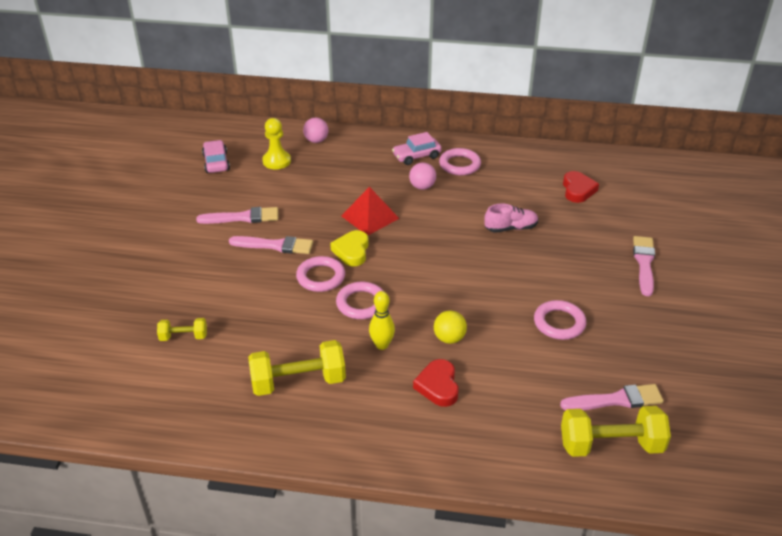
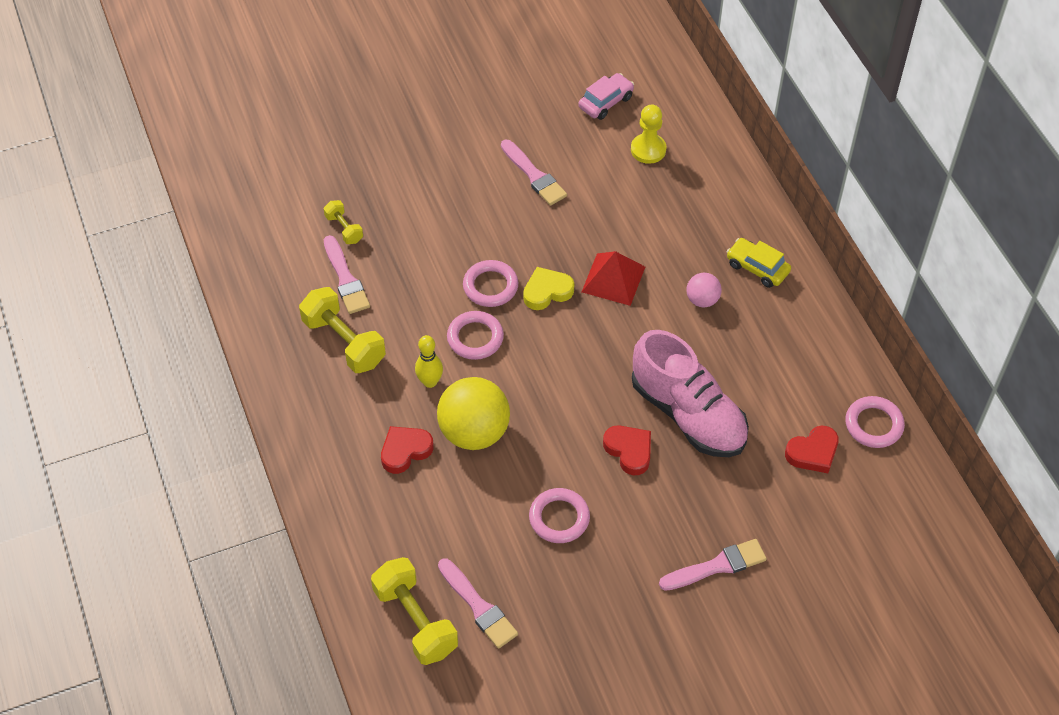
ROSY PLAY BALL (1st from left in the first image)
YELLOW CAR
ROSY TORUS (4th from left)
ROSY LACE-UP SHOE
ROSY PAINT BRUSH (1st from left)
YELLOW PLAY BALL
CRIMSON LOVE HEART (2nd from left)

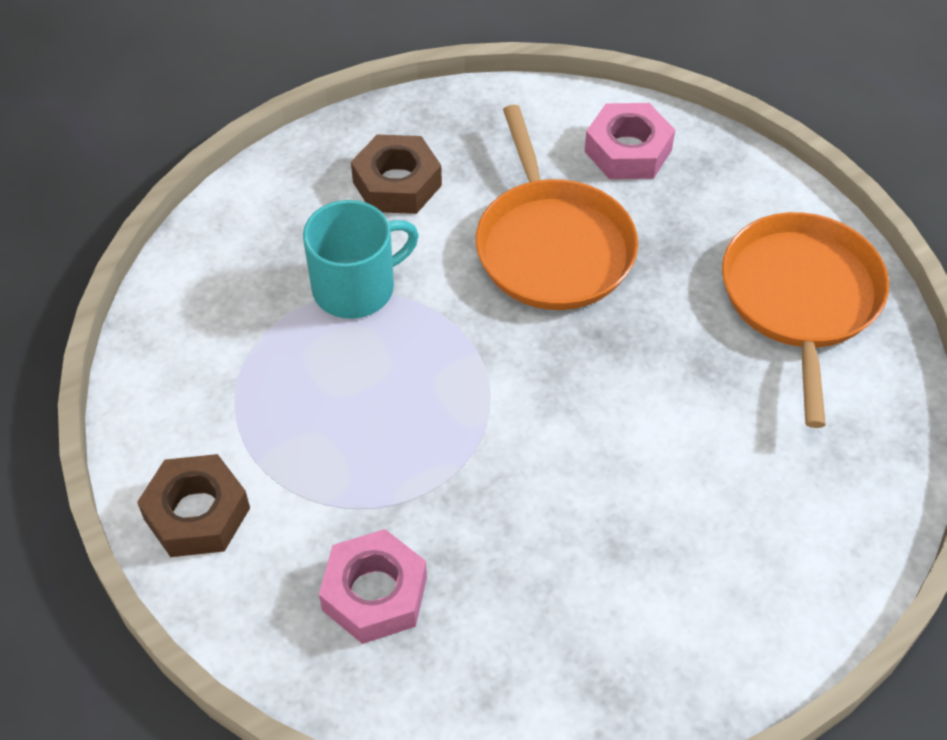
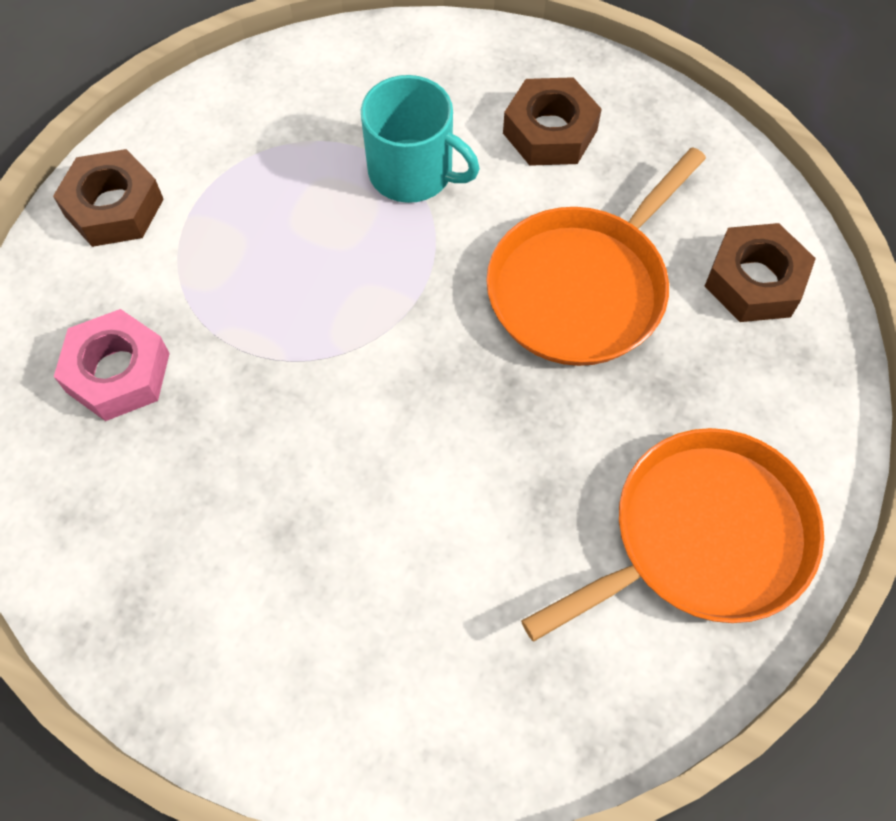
RUSSET HEX NUT (3rd from left)

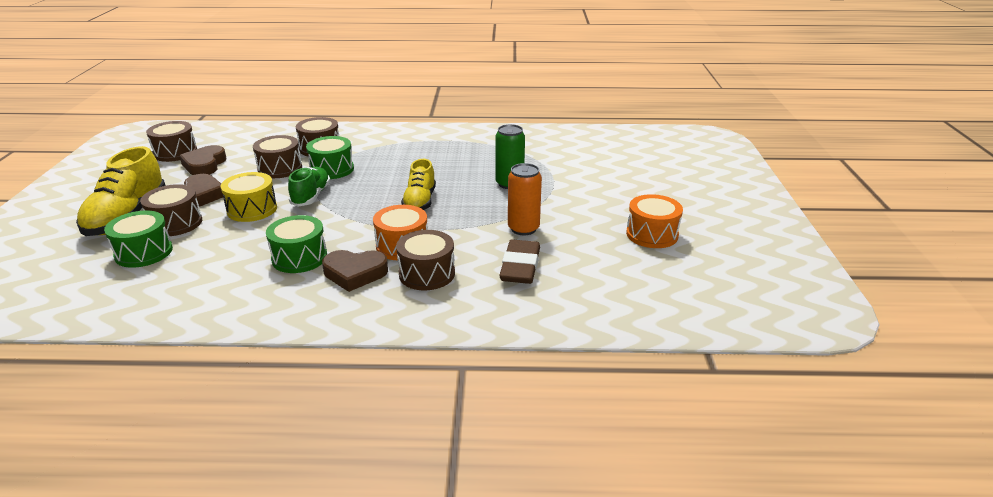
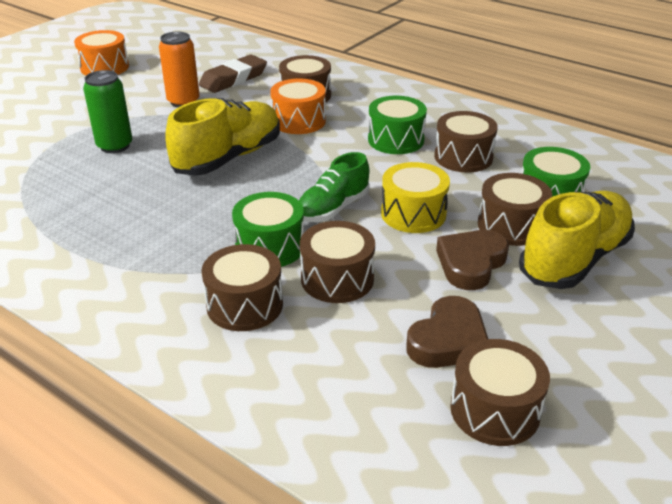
YELLOW LACE-UP SHOE (1st from left)
RUSSET LOVE HEART (3rd from left in the first image)
RUSSET DRUM (4th from left)

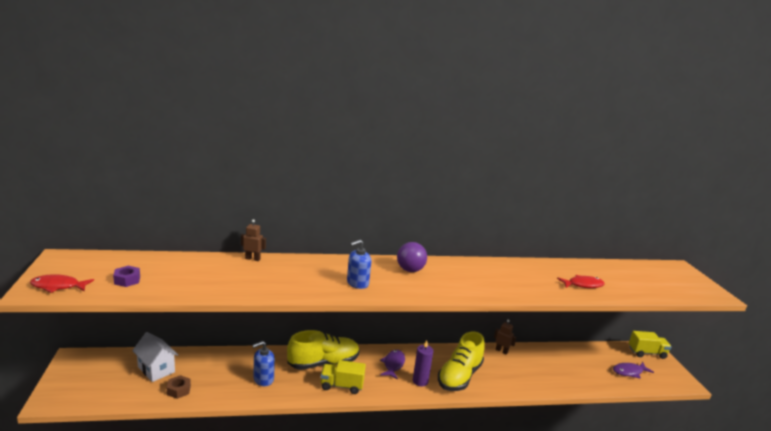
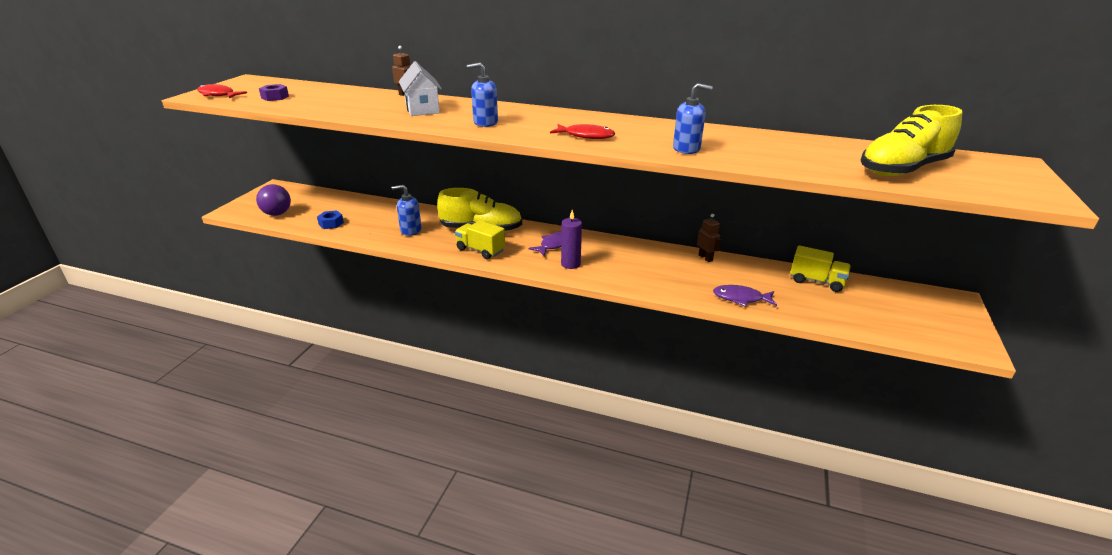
VIOLET PLAY BALL
CRIMSON FISH FIGURE (2nd from left)
YELLOW LACE-UP SHOE (2nd from left)
YELLOW TRUCK (2nd from left)
PURE WHITE HOUSE
VIOLET FISH FIGURE (2nd from left)
COBALT HEX NUT
COBALT SOAP DISPENSER (3rd from left)

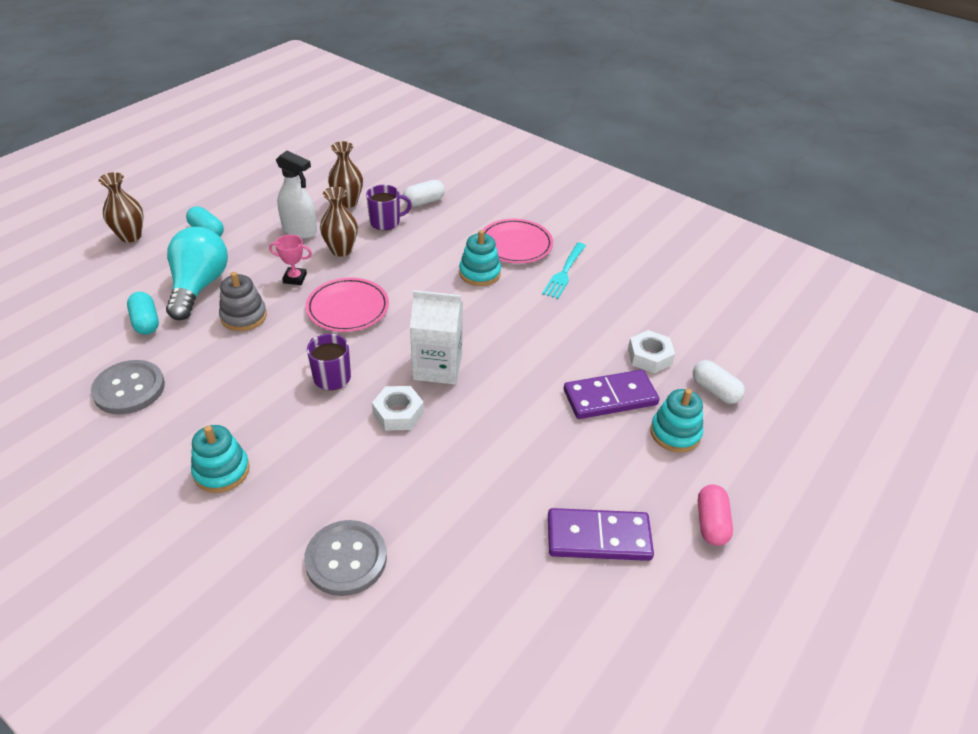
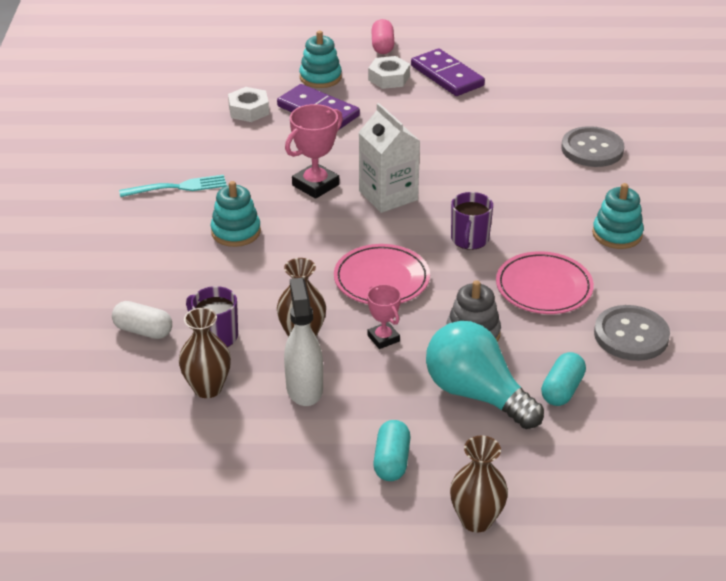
ROSY PLATE (2nd from left)
AQUA LIGHT BULB
PURE WHITE CAPSULE (2nd from left in the first image)
PURE WHITE HEX NUT (2nd from left)
ROSY CAPSULE
ROSY TROPHY (1st from left)

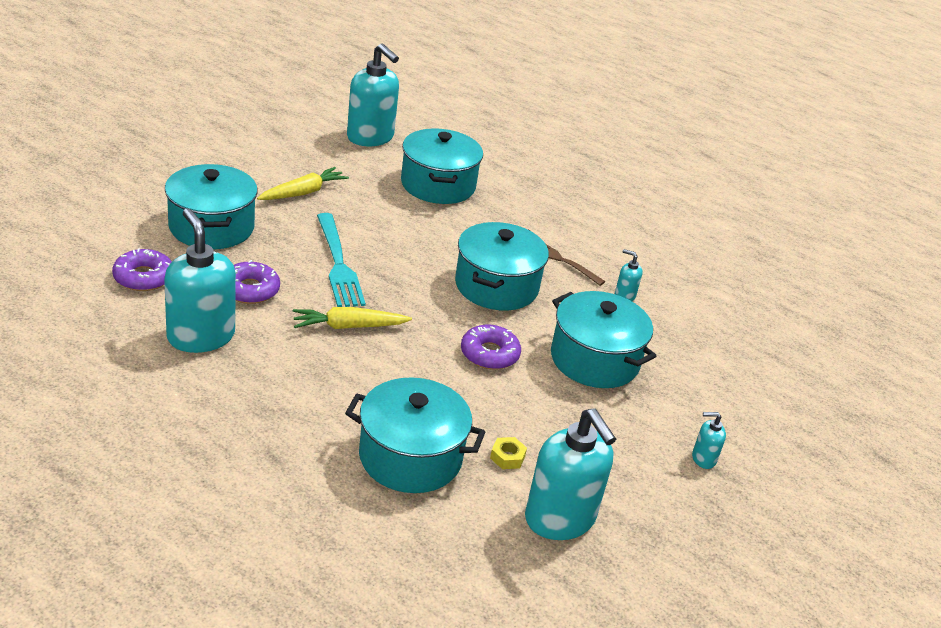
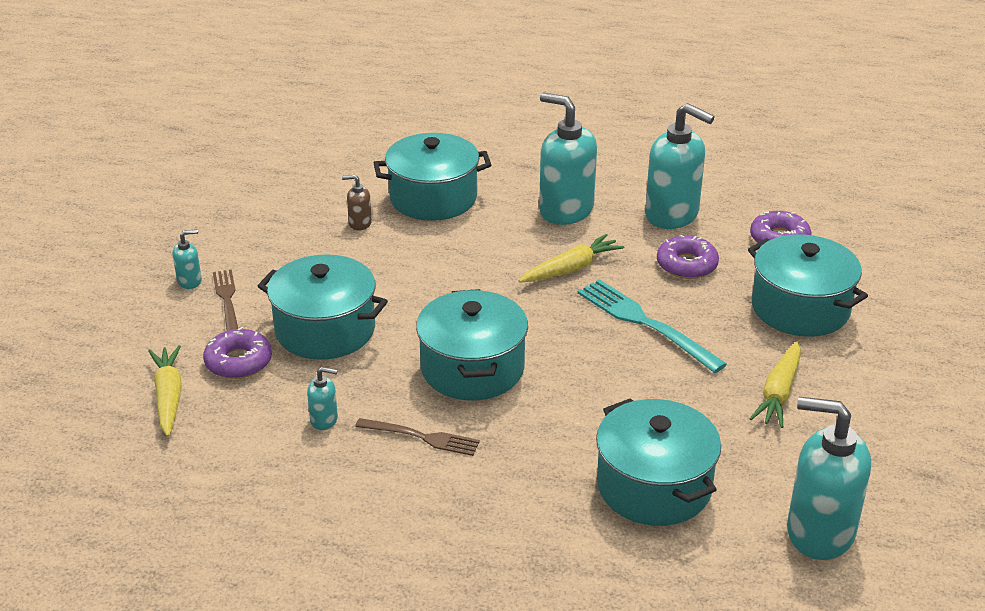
VIOLET DOUGHNUT (1st from left)
AQUA SOAP DISPENSER (3rd from left)
RUSSET SOAP DISPENSER
RUSSET FORK (1st from left)
YELLOW ROOT VEGETABLE (1st from left)

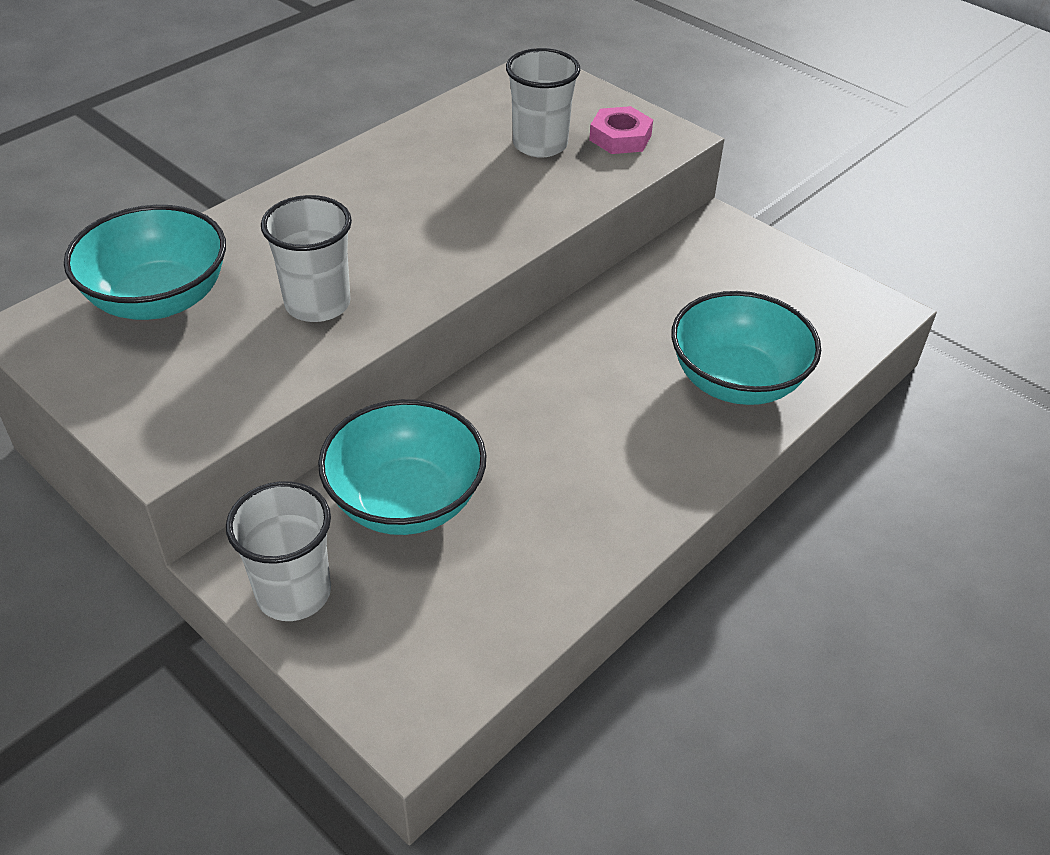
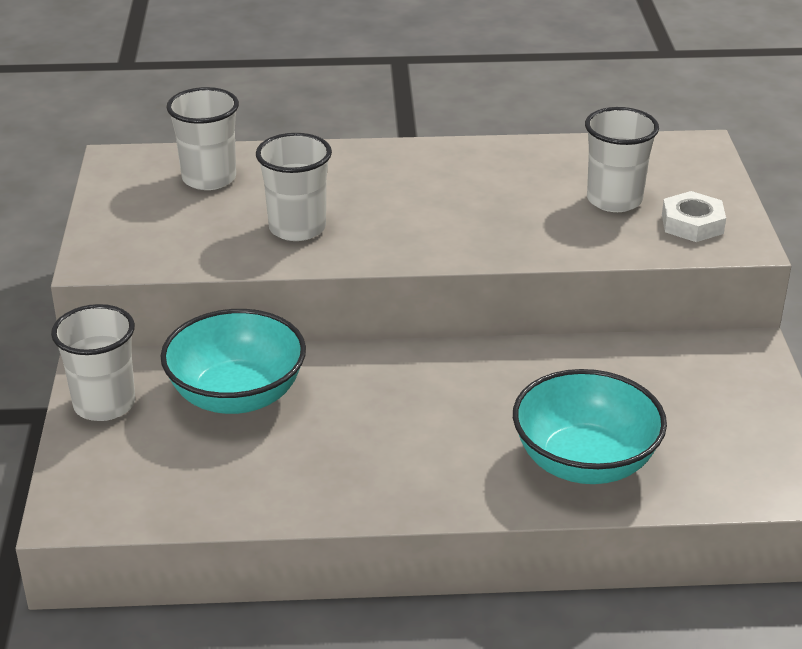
PURE WHITE HEX NUT
PURE WHITE TUMBLER (2nd from left)

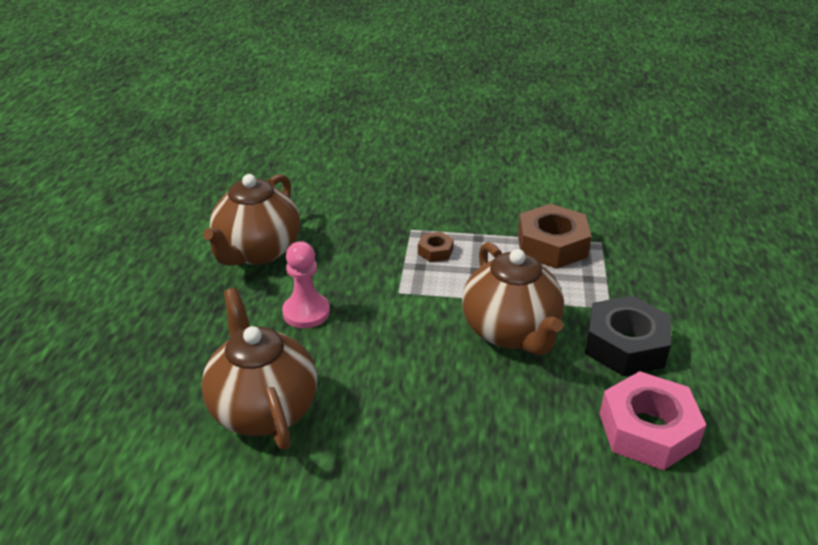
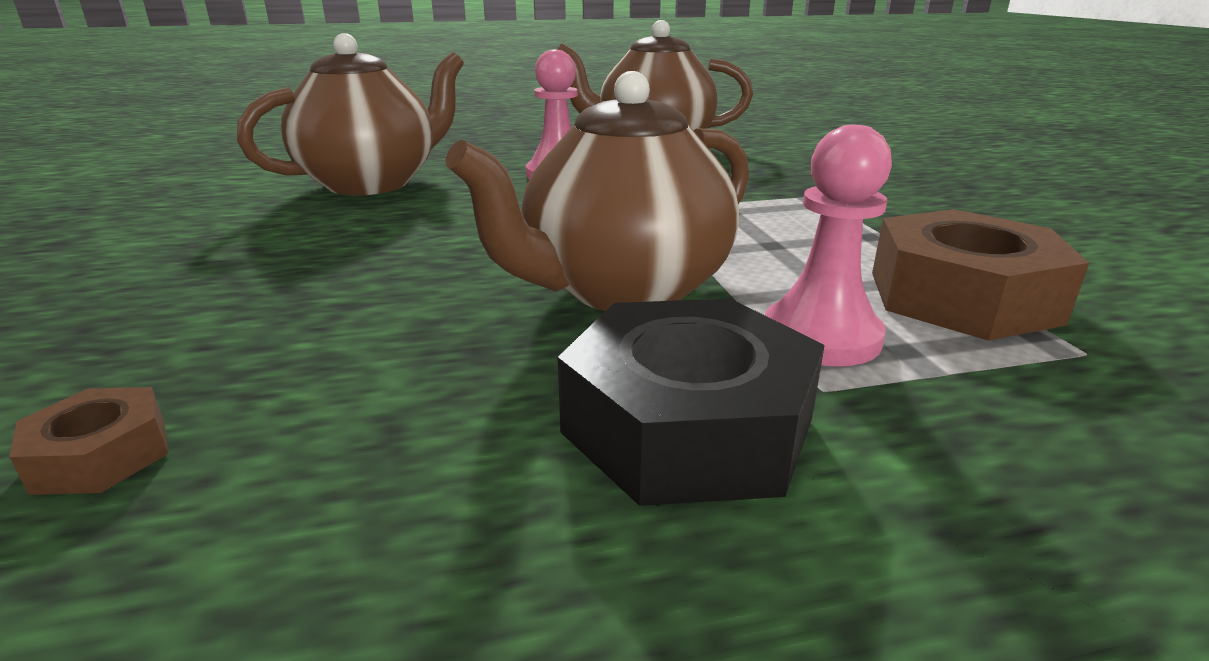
RUSSET HEX NUT (1st from left)
ROSY HEX NUT
ROSY GAME PAWN (2nd from left)

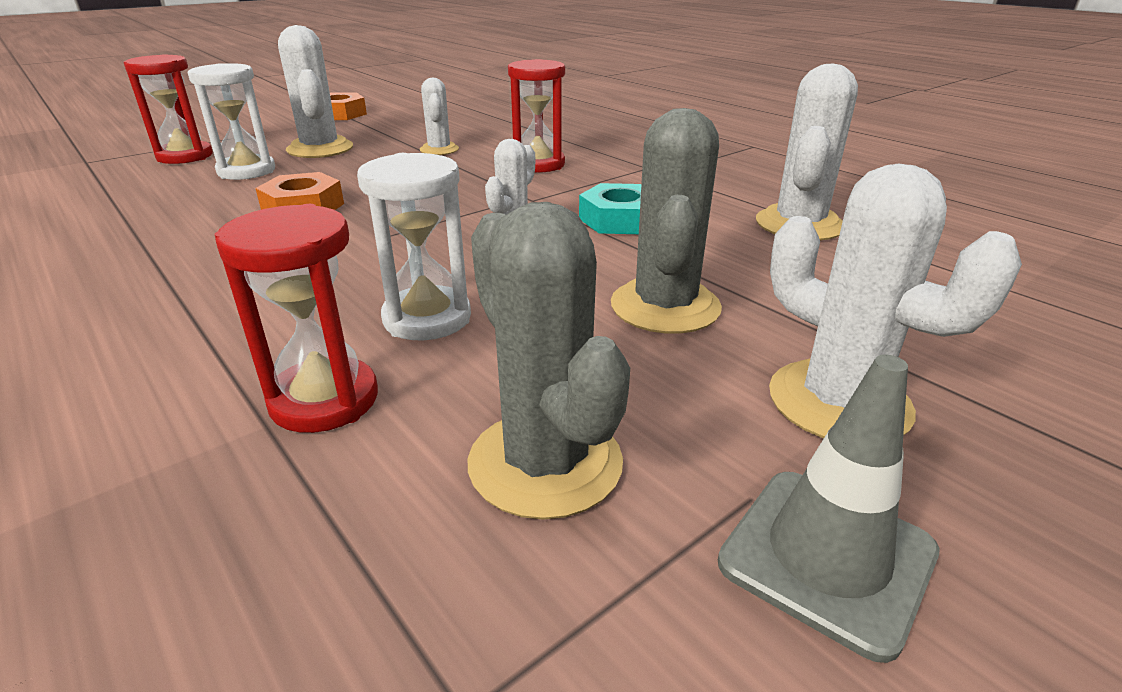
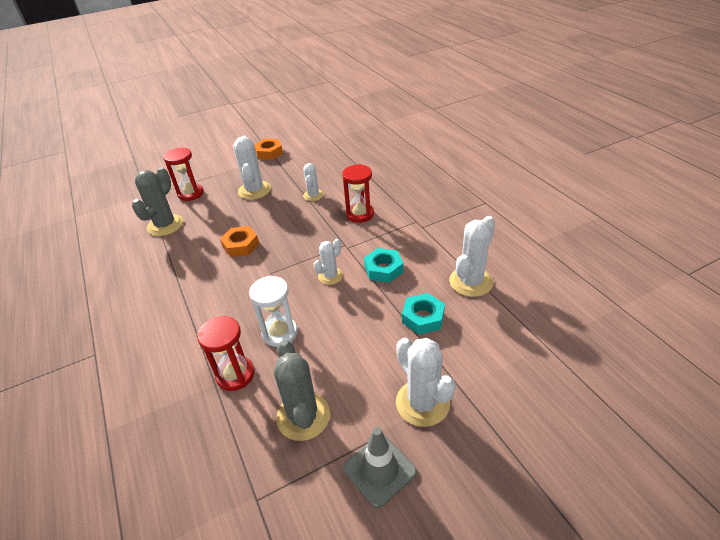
PURE WHITE SAND TIMER (1st from left in the first image)
GRAY SAGUARO CACTUS (1st from left)
AQUA HEX NUT (2nd from left)

